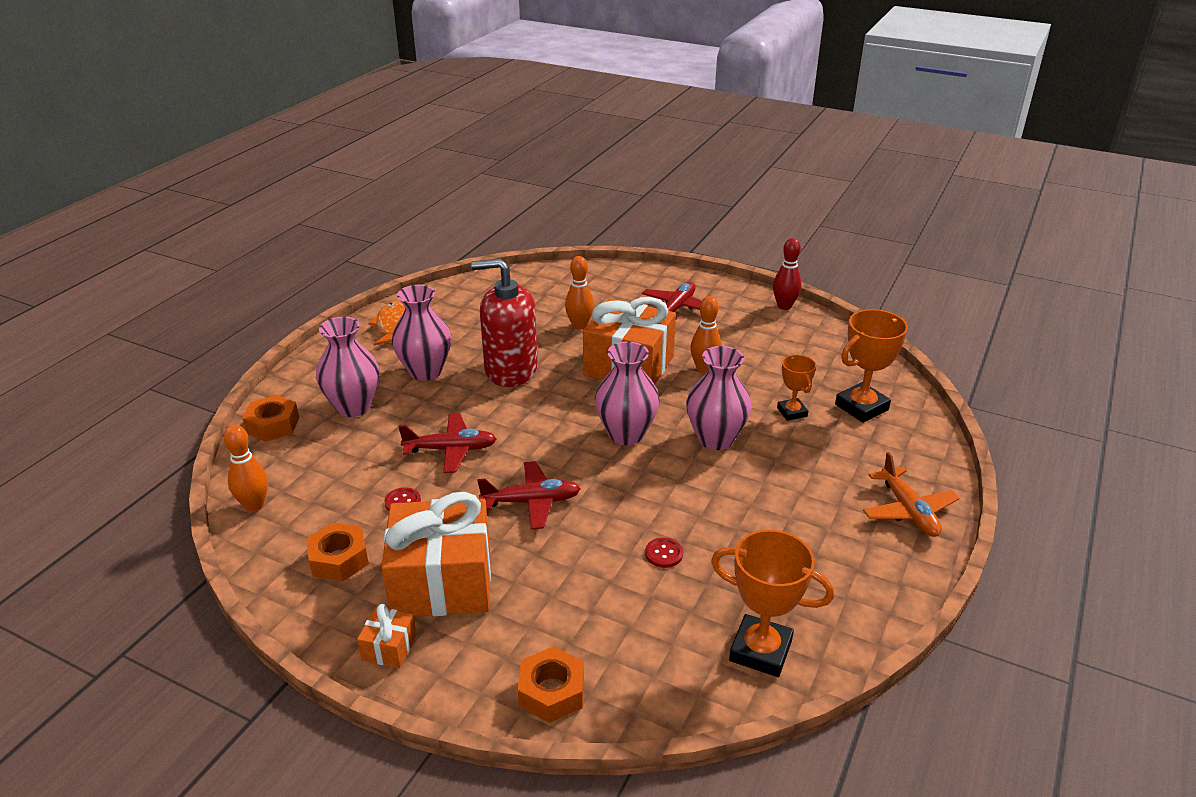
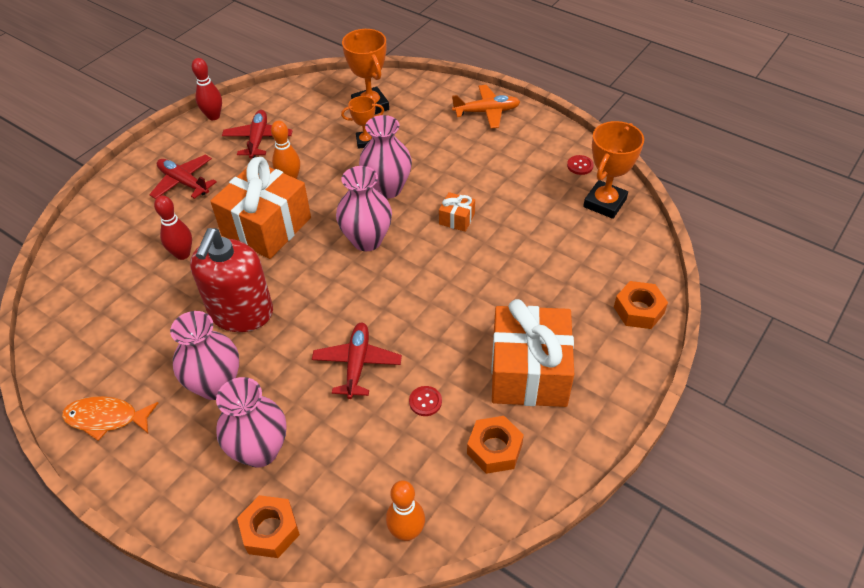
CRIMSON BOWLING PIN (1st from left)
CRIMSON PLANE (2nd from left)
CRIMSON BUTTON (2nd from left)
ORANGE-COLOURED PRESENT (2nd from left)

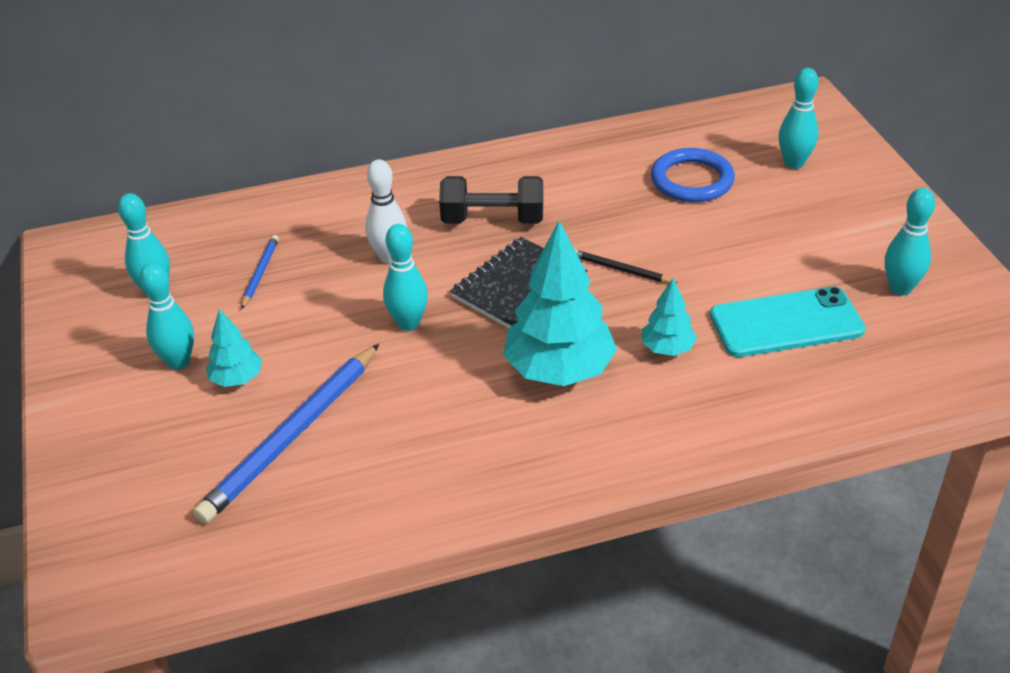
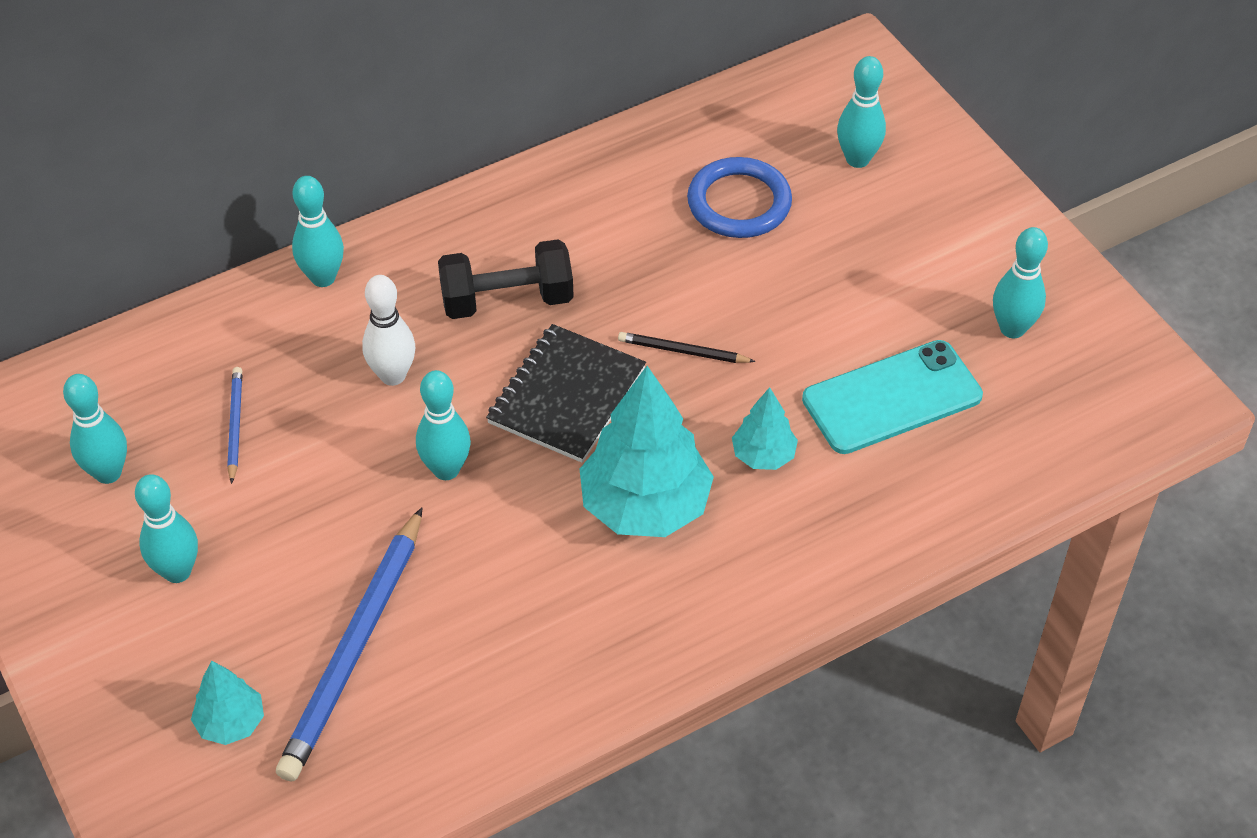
AQUA FIR TREE (1st from left)
AQUA BOWLING PIN (3rd from left)

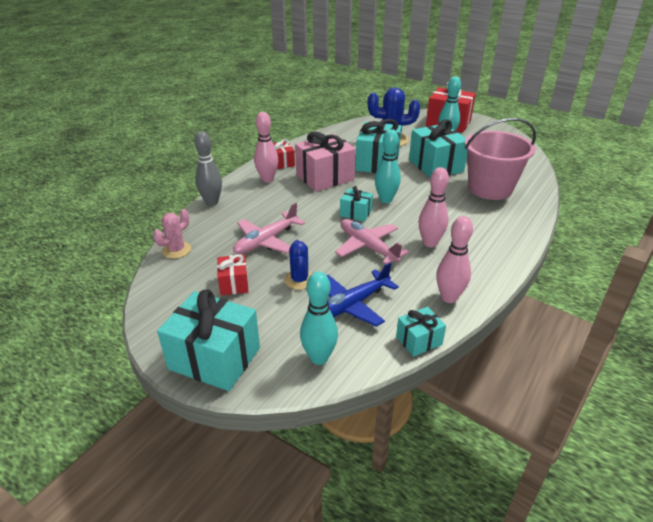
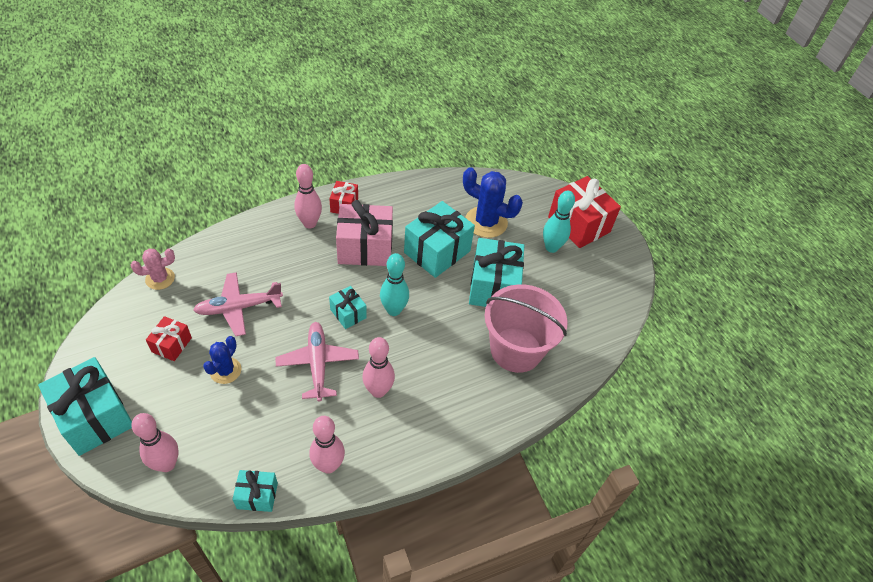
GRAY BOWLING PIN
COBALT PLANE
ROSY BOWLING PIN (1st from left)

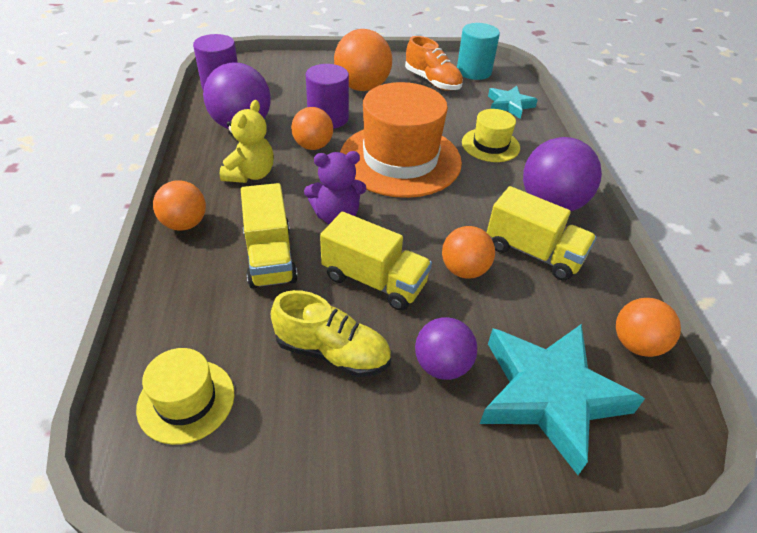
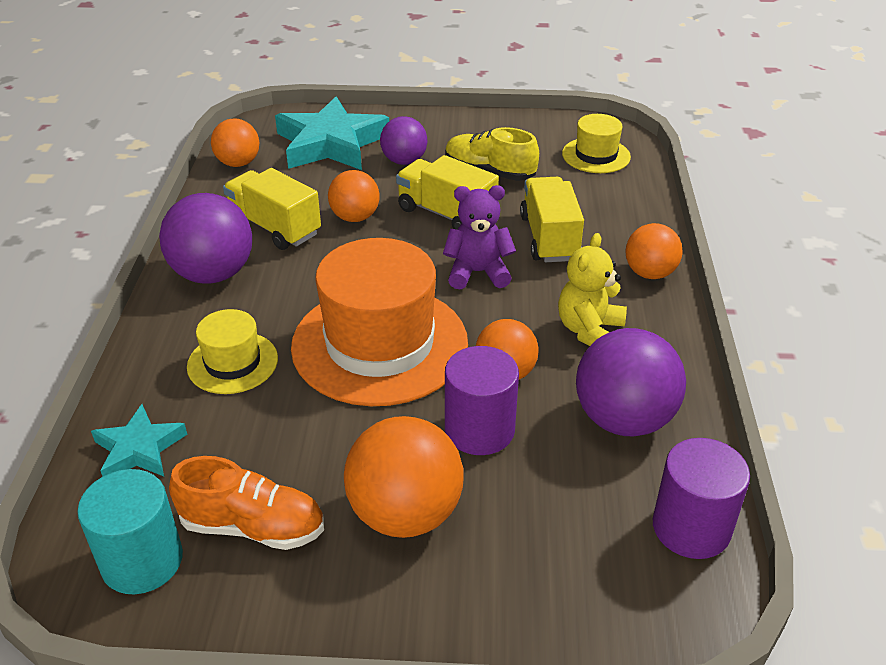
ORANGE-COLOURED LACE-UP SHOE

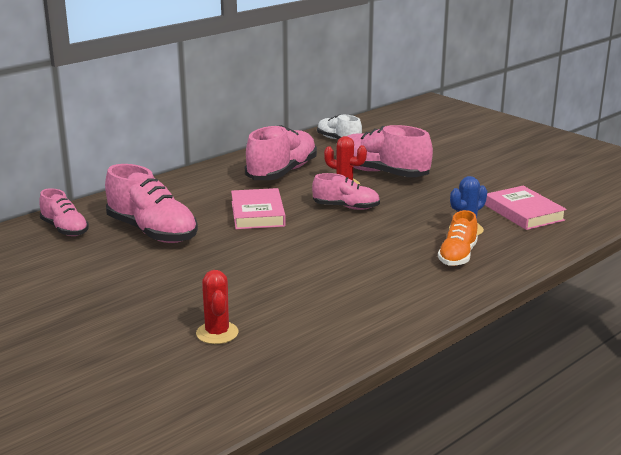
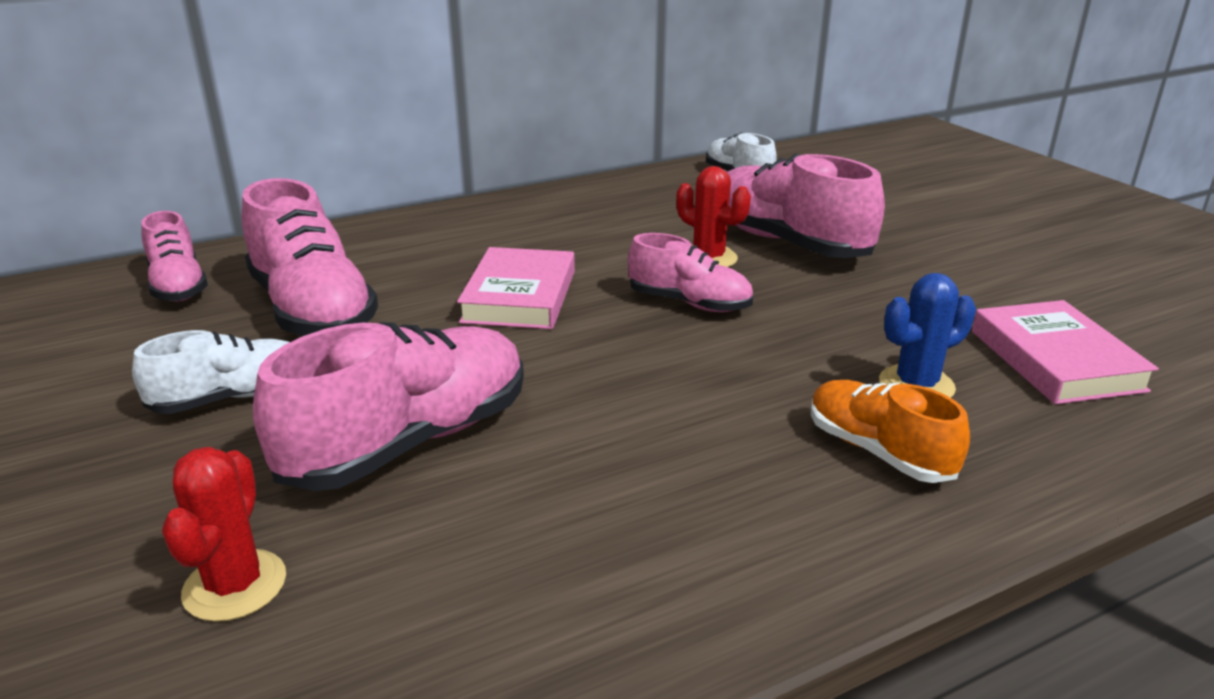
ROSY LACE-UP SHOE (3rd from left)
ORANGE-COLOURED LACE-UP SHOE
PURE WHITE LACE-UP SHOE (1st from left)

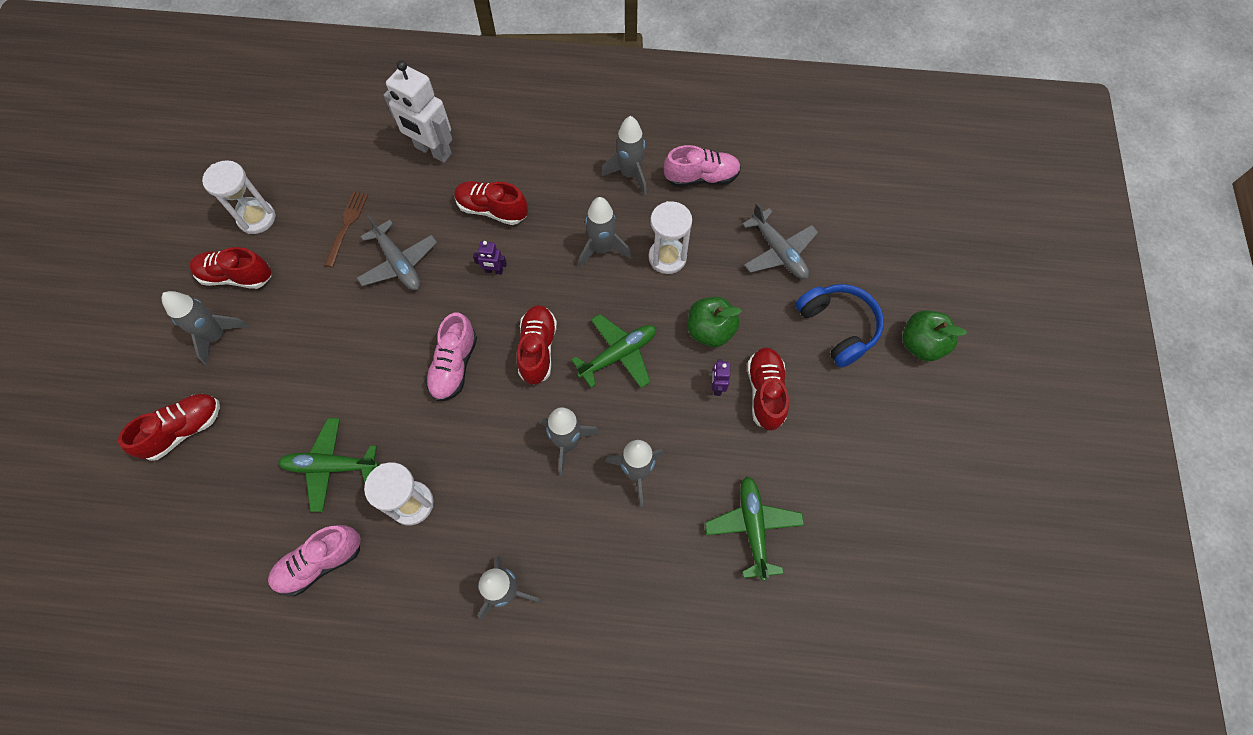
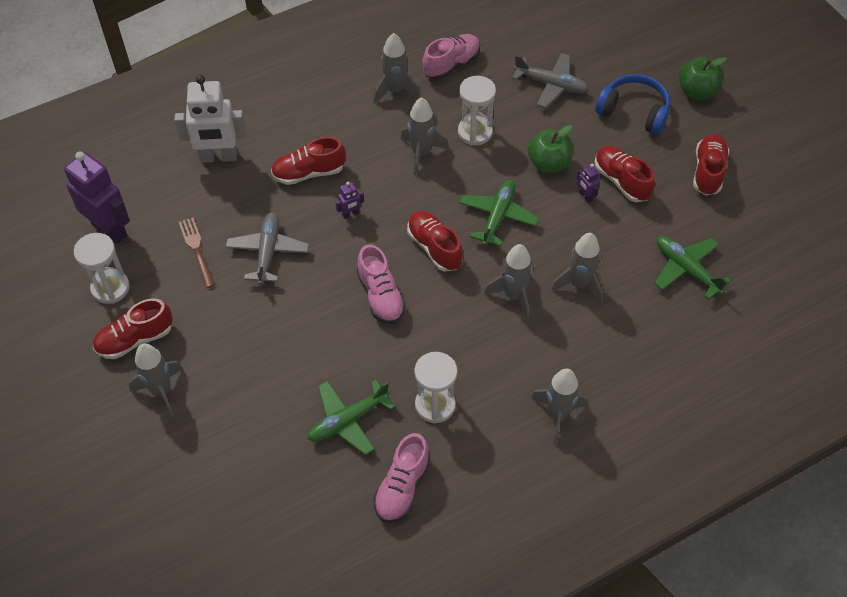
GRAY PLANE (1st from left)
CRIMSON LACE-UP SHOE (5th from left)
VIOLET ROBOT FIGURE (1st from left)

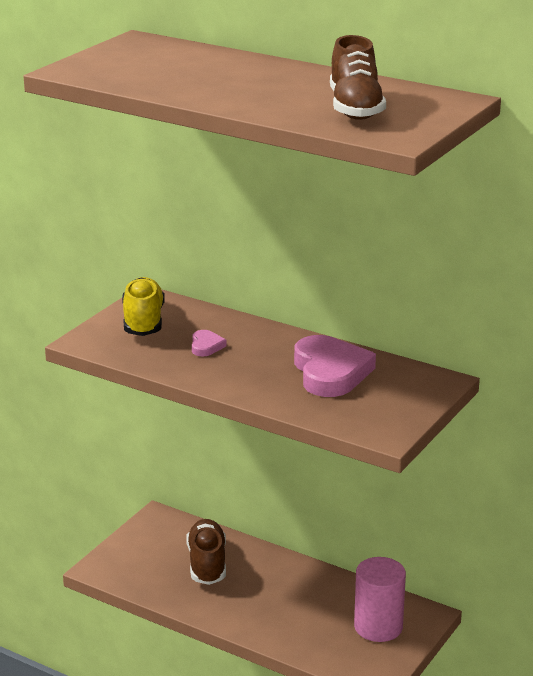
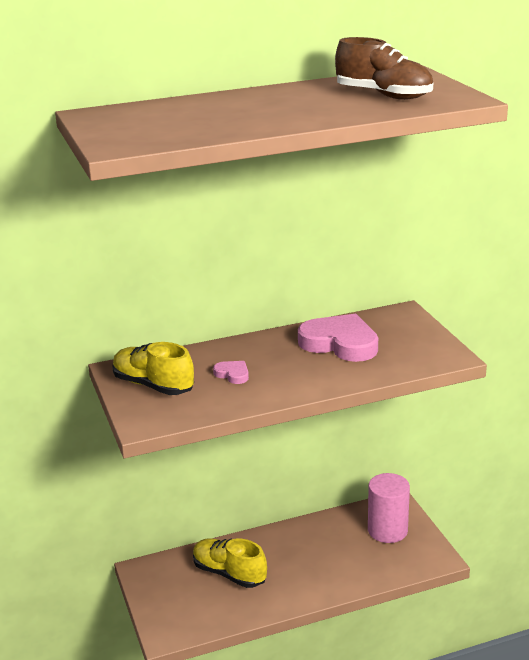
YELLOW LACE-UP SHOE (2nd from left)

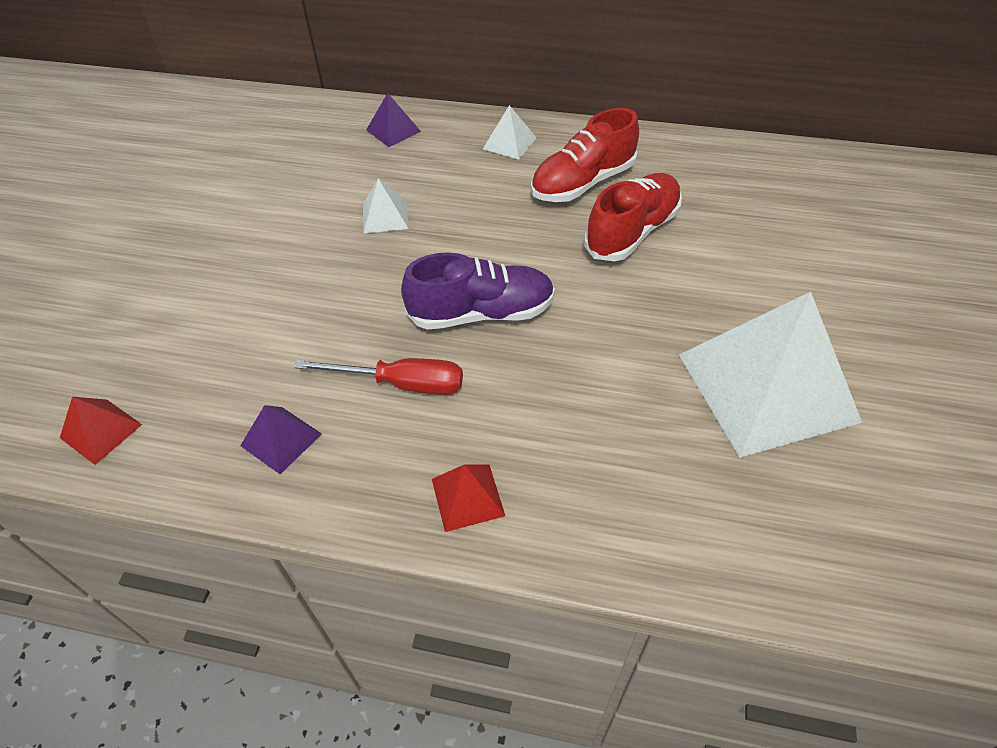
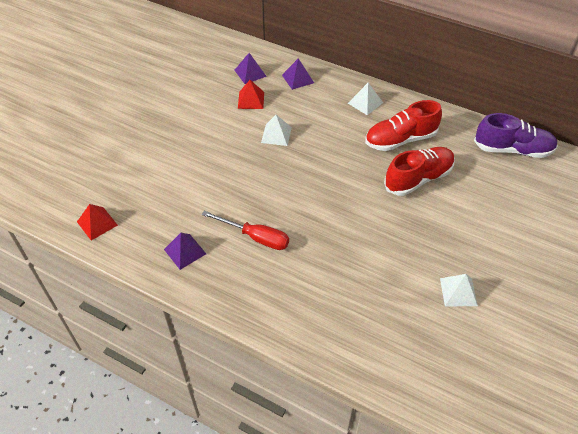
VIOLET LACE-UP SHOE
PURE WHITE PYRAMID (3rd from left)
CRIMSON PYRAMID (2nd from left)
VIOLET PYRAMID (2nd from left)

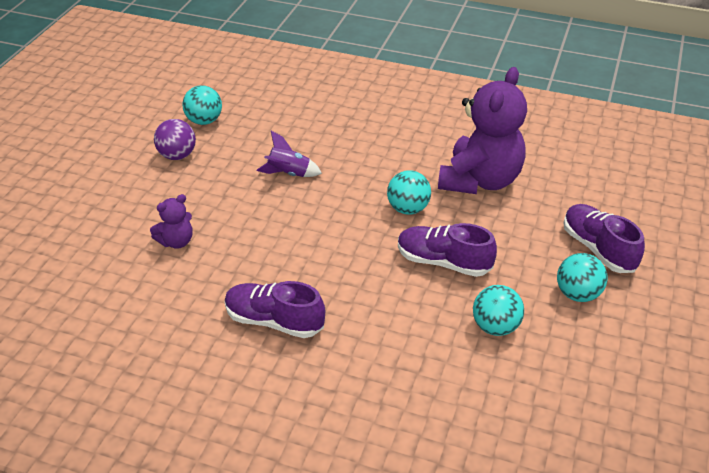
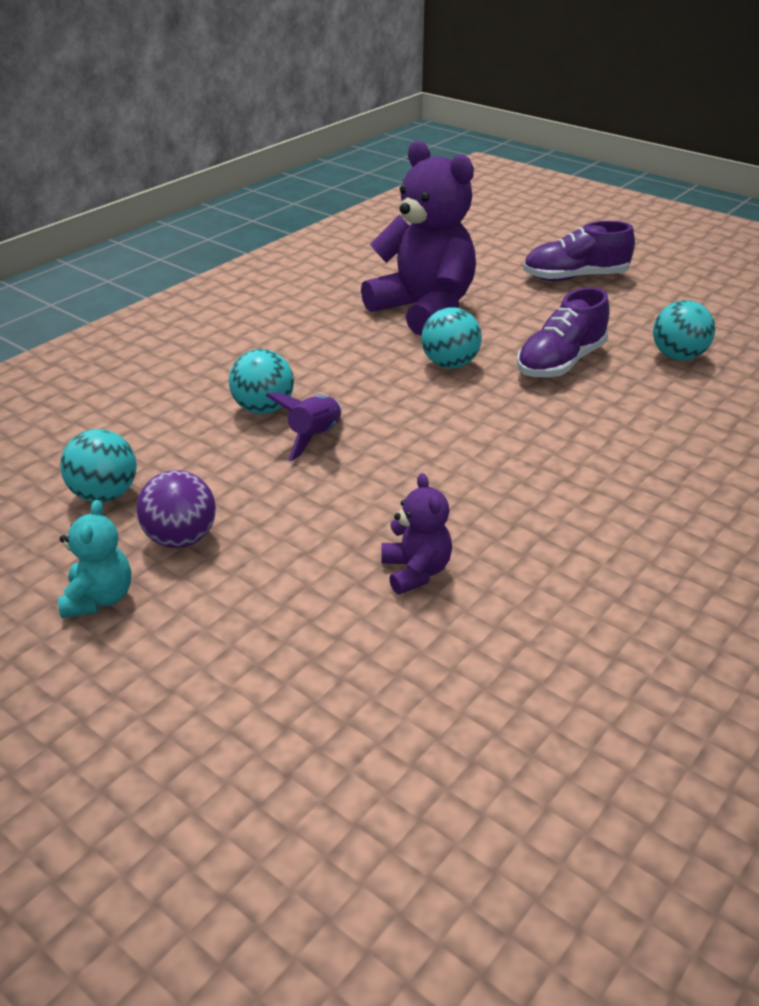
AQUA PLAY BALL (2nd from left)
VIOLET LACE-UP SHOE (1st from left in the first image)
AQUA STUFFED BEAR

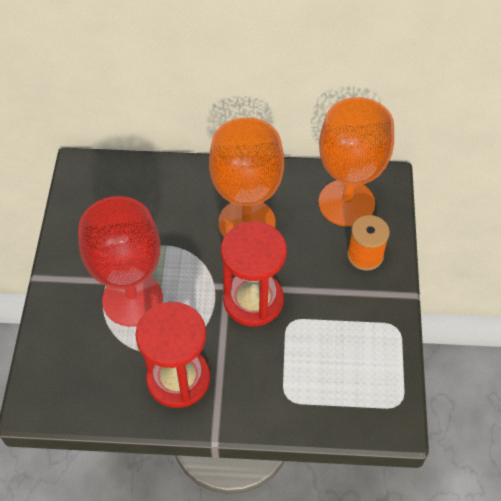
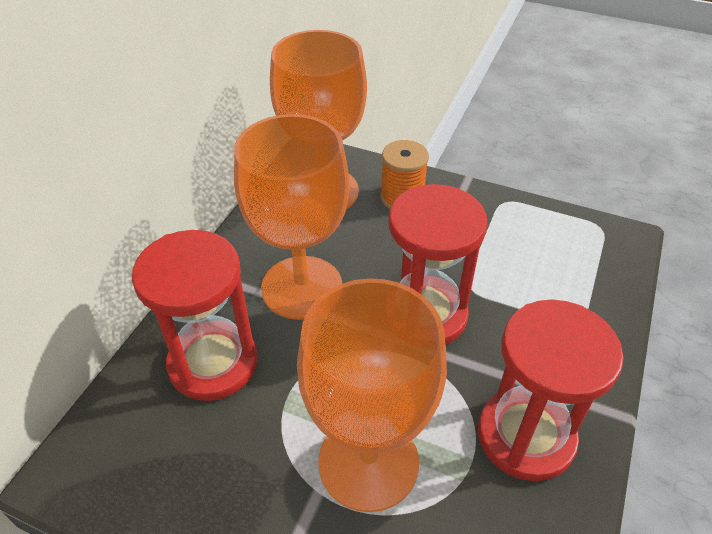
ORANGE-COLOURED GOBLET (3rd from left)
CRIMSON SAND TIMER (1st from left)

